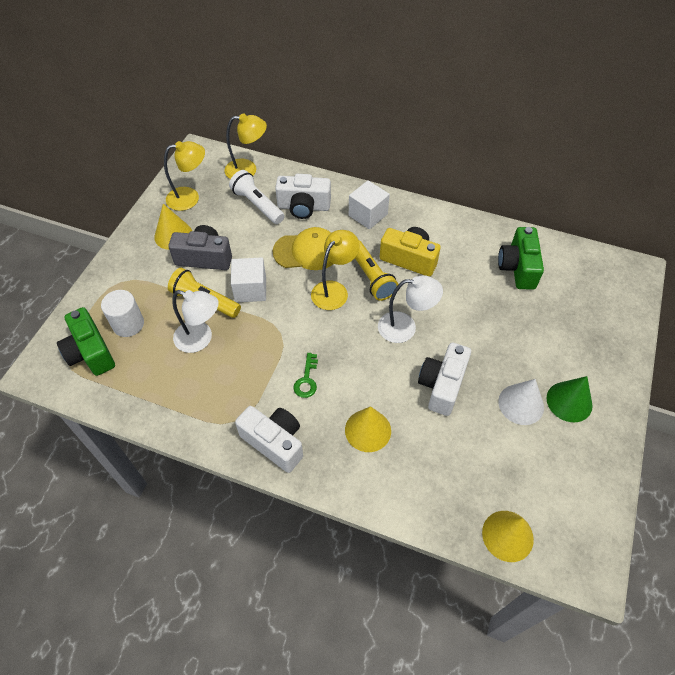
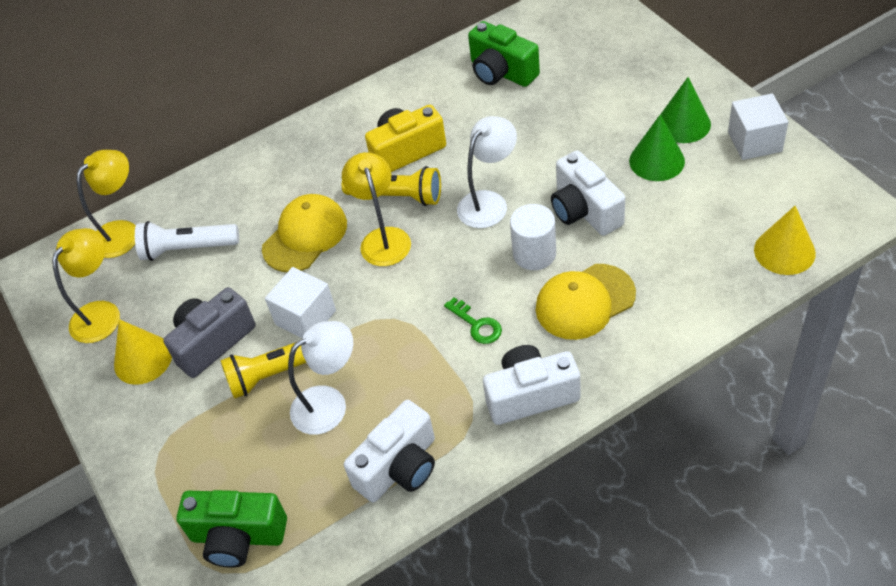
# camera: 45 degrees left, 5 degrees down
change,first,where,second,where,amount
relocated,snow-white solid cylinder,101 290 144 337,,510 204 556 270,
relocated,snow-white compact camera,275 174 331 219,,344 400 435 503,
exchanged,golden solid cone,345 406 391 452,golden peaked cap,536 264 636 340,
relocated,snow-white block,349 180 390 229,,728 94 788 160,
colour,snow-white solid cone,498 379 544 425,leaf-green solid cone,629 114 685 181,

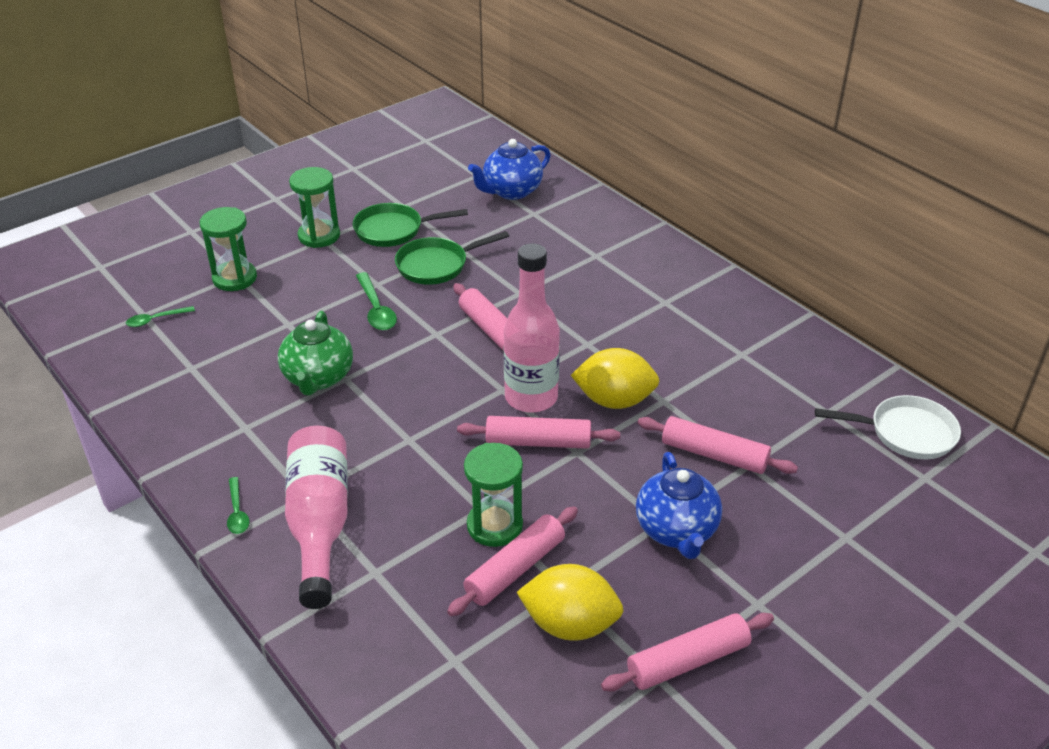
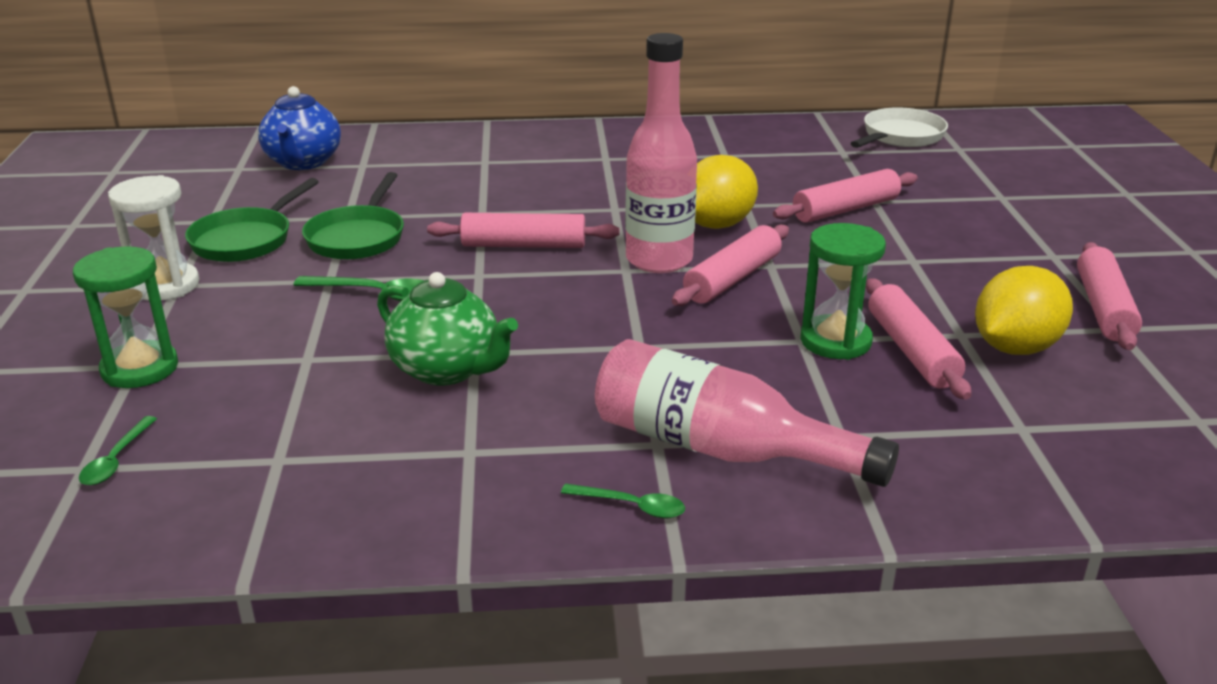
# camera: 55 degrees left, 10 degrees down
change,first,where,second,where,amount
colour,leaf-green sandglass,289 167 340 248,snow-white sandglass,108 175 199 301,
missing,royal blue china teapot,636 452 722 559,,,

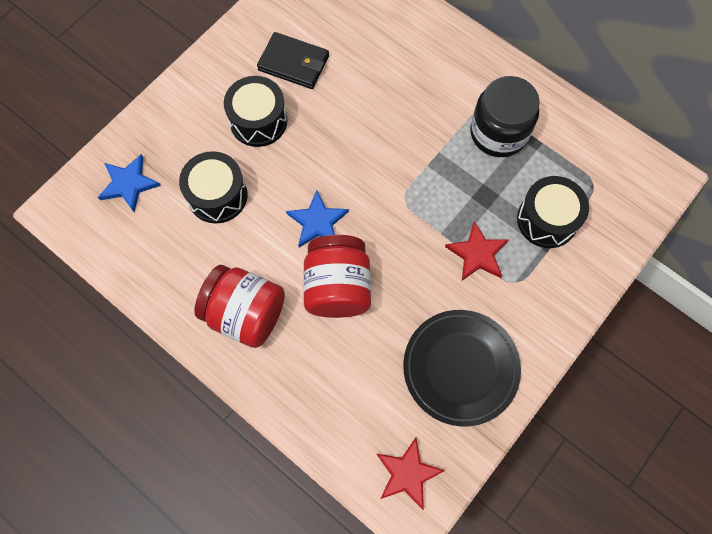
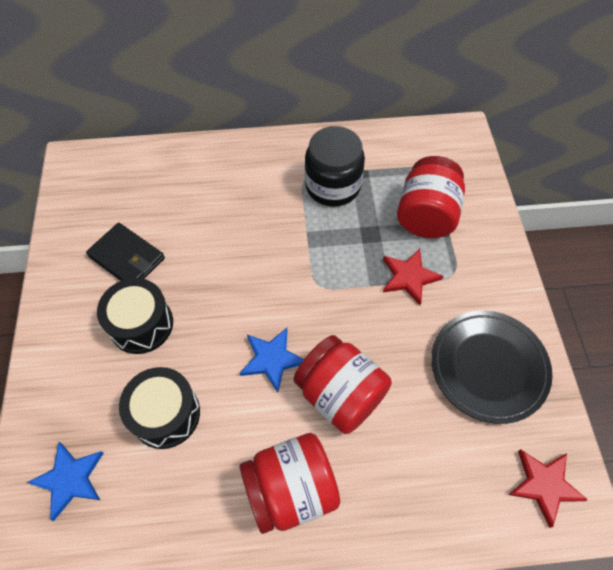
# camera: 45 degrees left, 10 degrees down
change,first,where,second,where,amount
spun,ebony card wallet,257 32 329 89,,86 223 165 281,60 degrees clockwise
exchanged,ebony toy drum,517 176 589 248,scarlet jam jar,397 156 465 238,

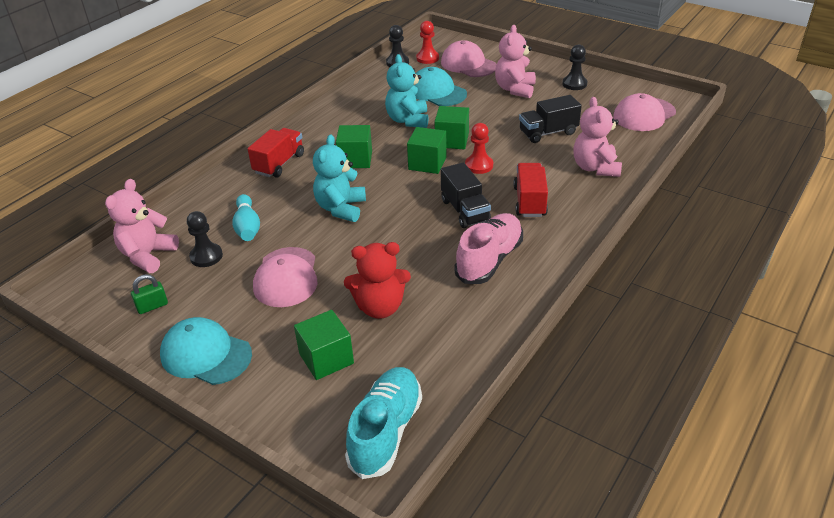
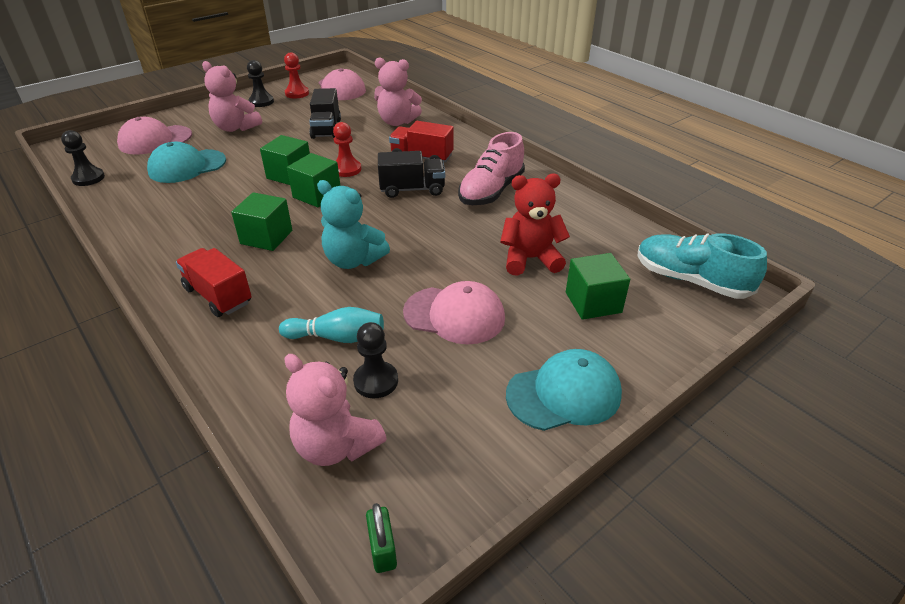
# camera: 75 degrees left, 0 degrees up
change,first,where,second,where,amount
relocated,leaf-green small lock,131 274 168 314,,366 503 397 573,
spun,turquoise peaked cap,160 317 252 385,,506 349 622 431,150 degrees counterclockwise
spun,scarlet teddy,344 242 411 319,,500 174 570 276,105 degrees counterclockwise
missing,turquoise teddy,385 54 428 128,,,
relocated,scarlet chess pawn,416 21 439 64,,284 52 309 99,
spun,pink sneaker,454 213 523 284,,458 132 525 205,105 degrees counterclockwise

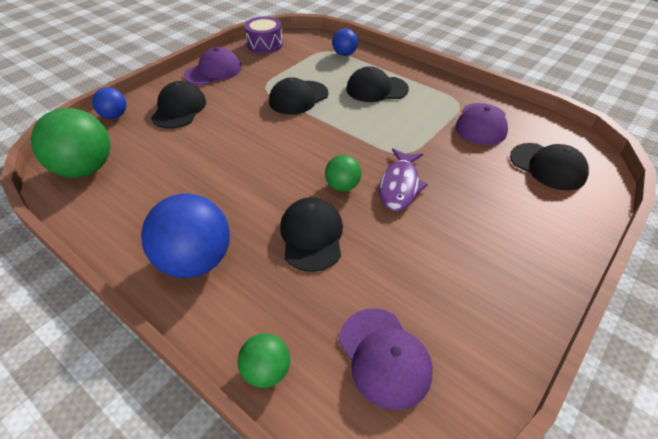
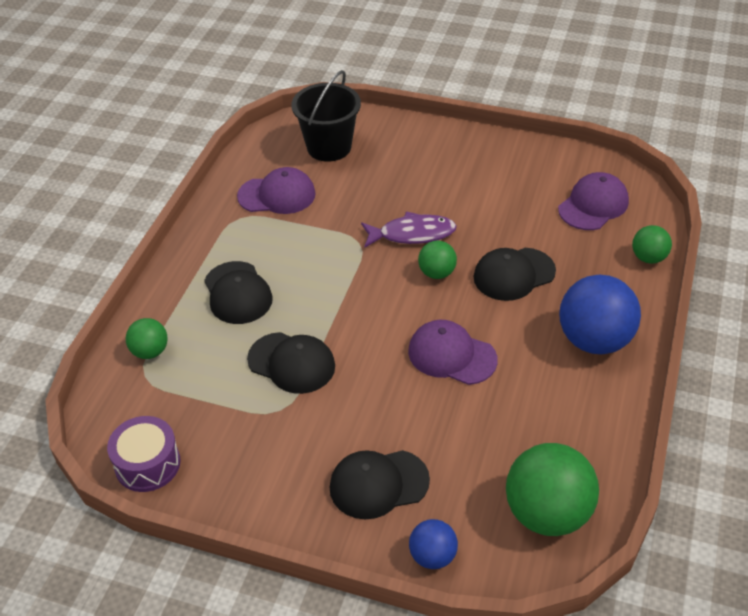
# camera: 110 degrees left, 0 degrees up
change,first,where,second,where,amount
relocated,violet peaked cap,184 47 242 85,,408 320 498 385,
colour,royal blue play ball,332 28 358 56,leaf-green play ball,126 318 168 359,
exchanged,ebony peaked cap,510 143 589 190,ebony bucket,291 70 361 162,

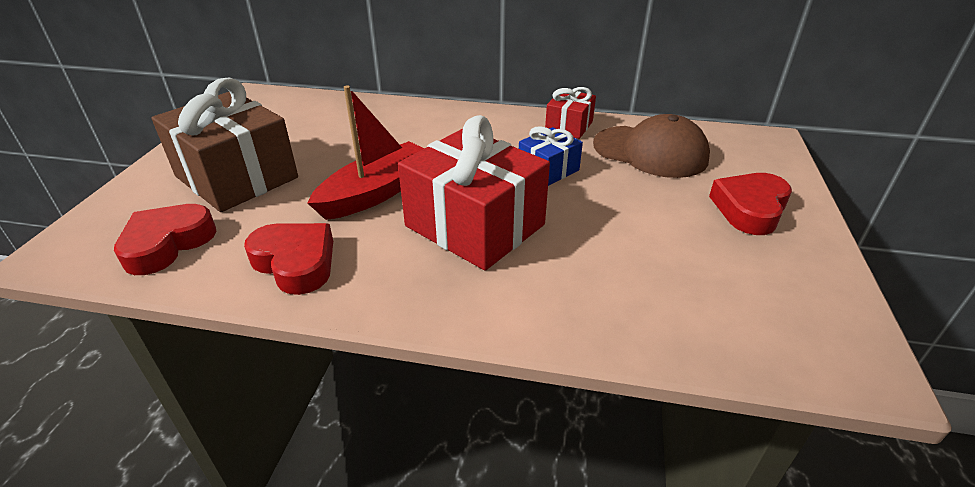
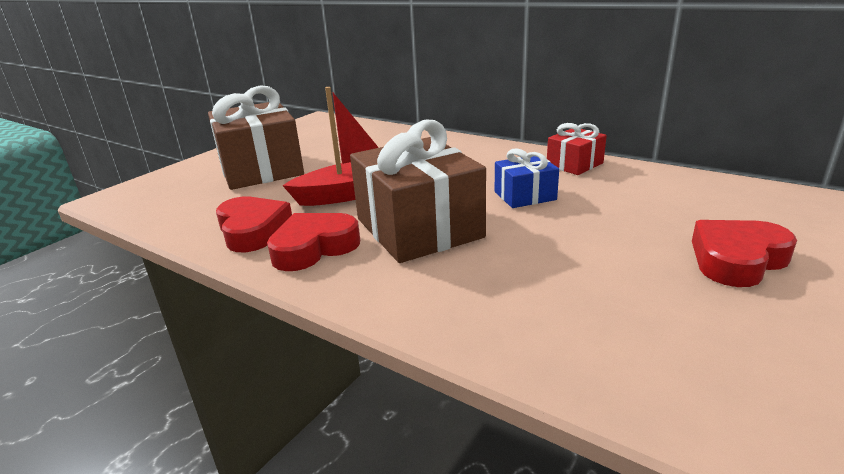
# camera: 25 degrees right, 10 degrees down
change,first,where,second,where,amount
relocated,scarlet love heart,114 204 217 275,,267 213 360 271,
colour,scarlet present,398 115 550 271,russet present,350 120 486 263,
missing,russet peaked cap,593 114 710 178,,,

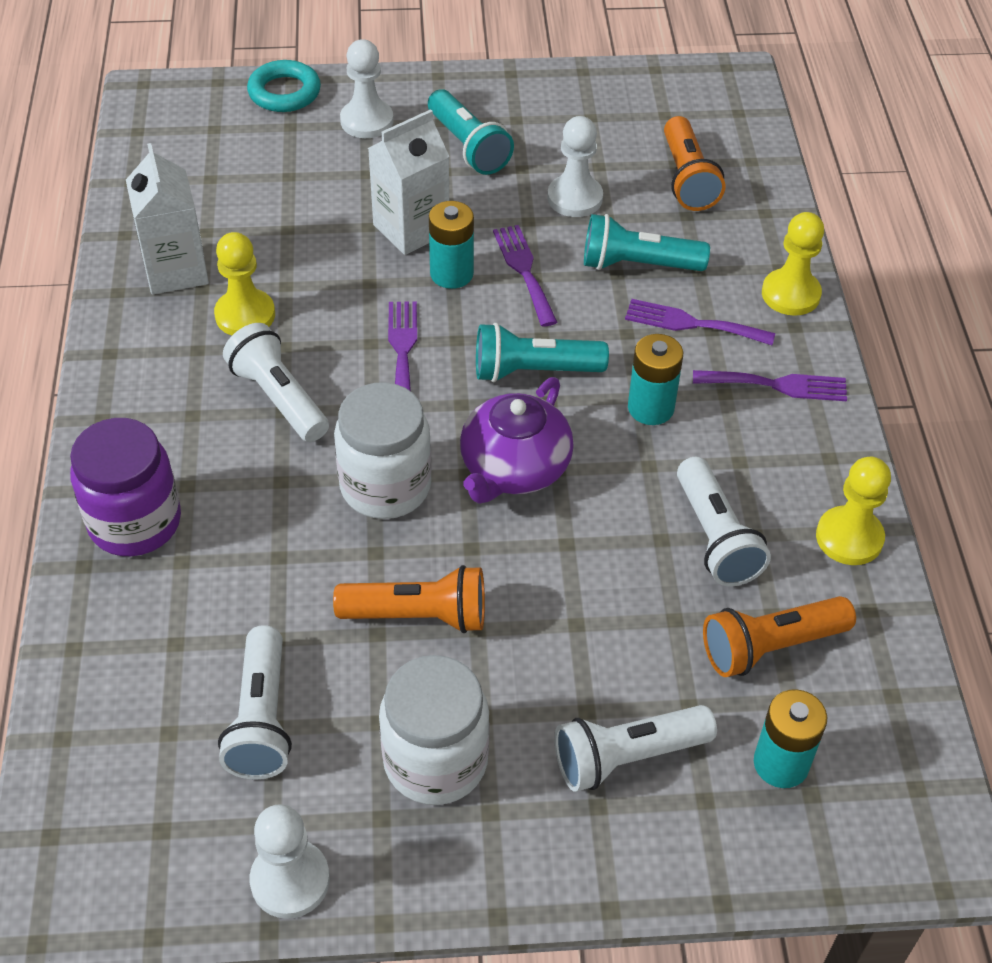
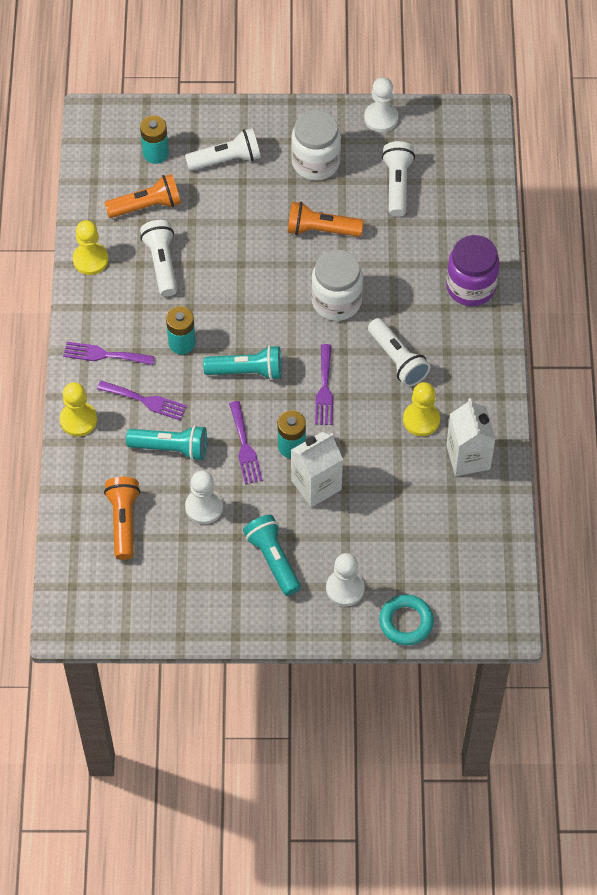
# camera: 175 degrees left, 10 degrees up
change,first,where,second,where,amount
missing,violet china teapot,460 377 574 504,,,

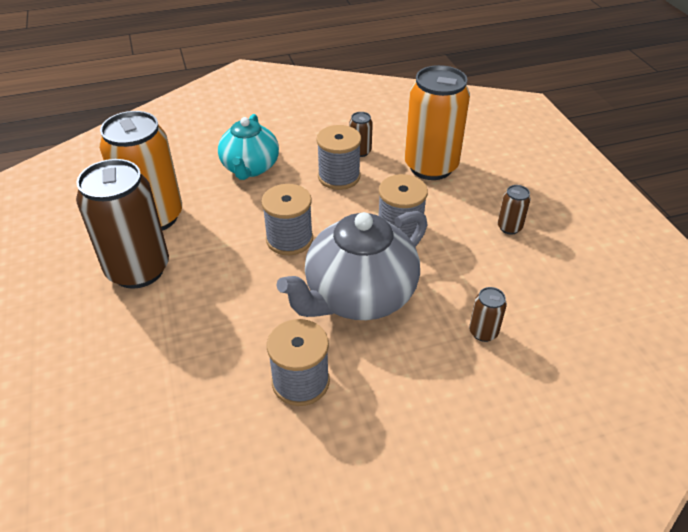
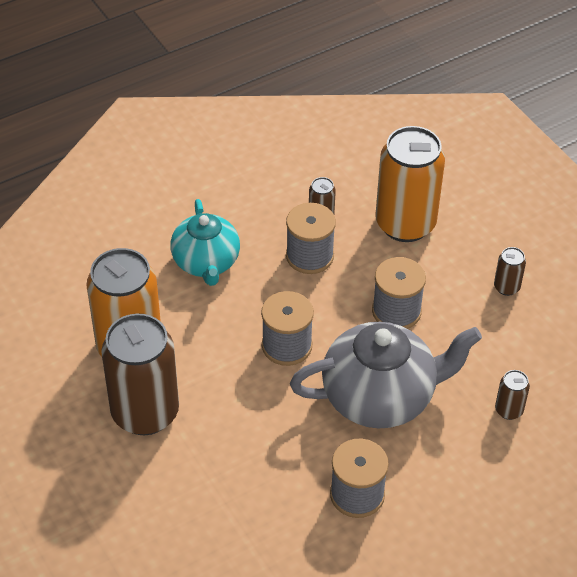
# camera: 15 degrees left, 5 degrees up
change,first,where,second,where,amount
spun,gray china teapot,276 211 428 320,,290 322 482 428,135 degrees counterclockwise

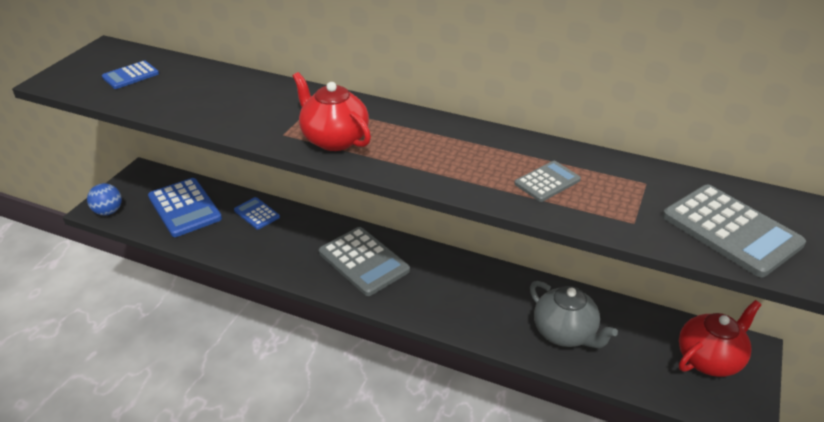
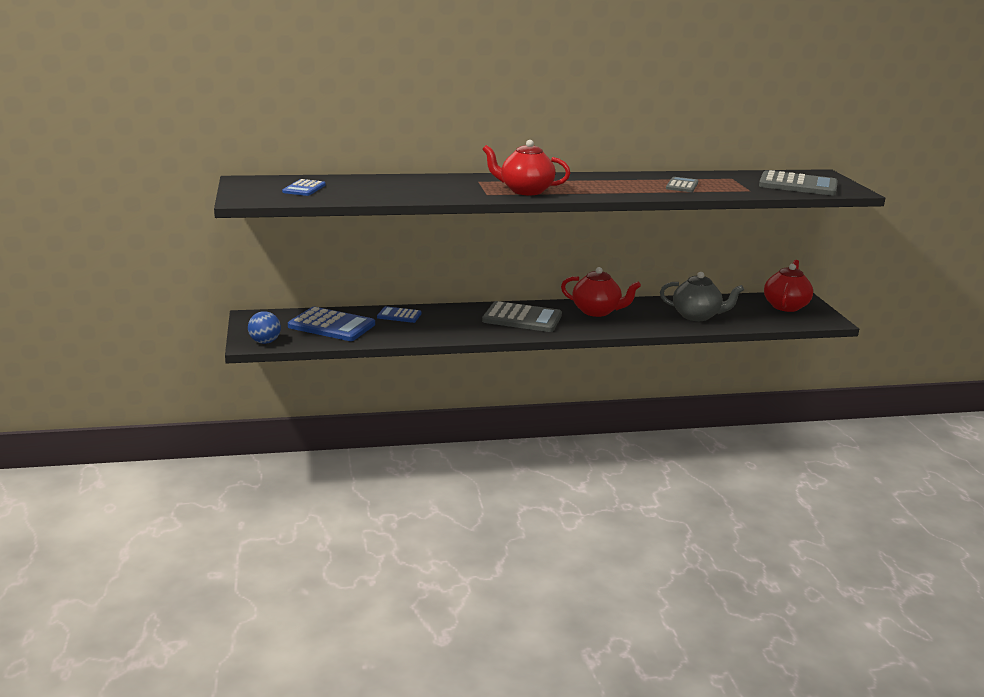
# camera: 35 degrees left, 15 degrees down
change,first,where,second,where,amount
appeared,,,scarlet china teapot,561 267 641 317,

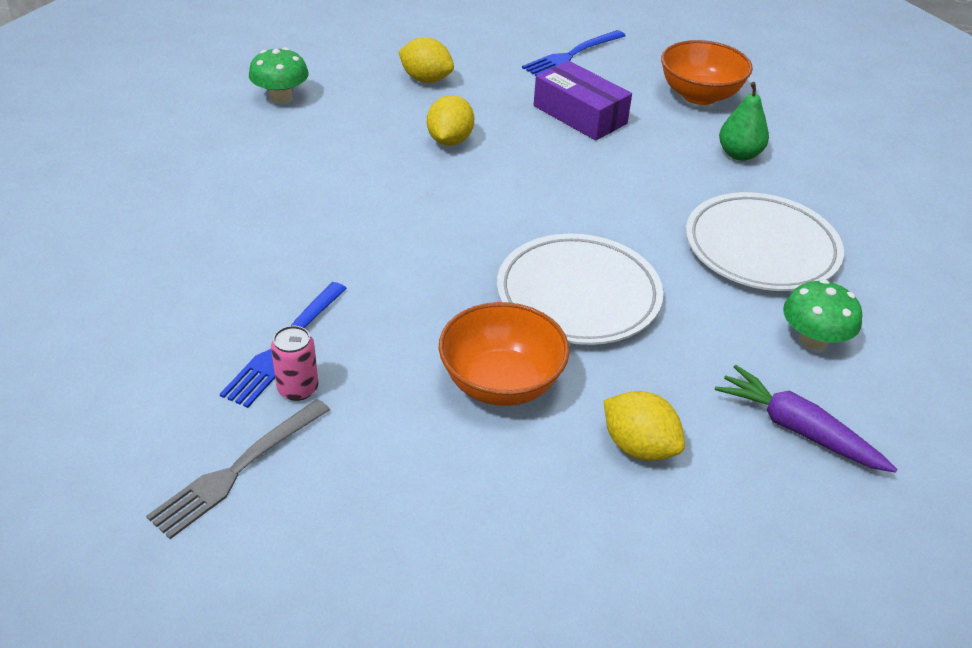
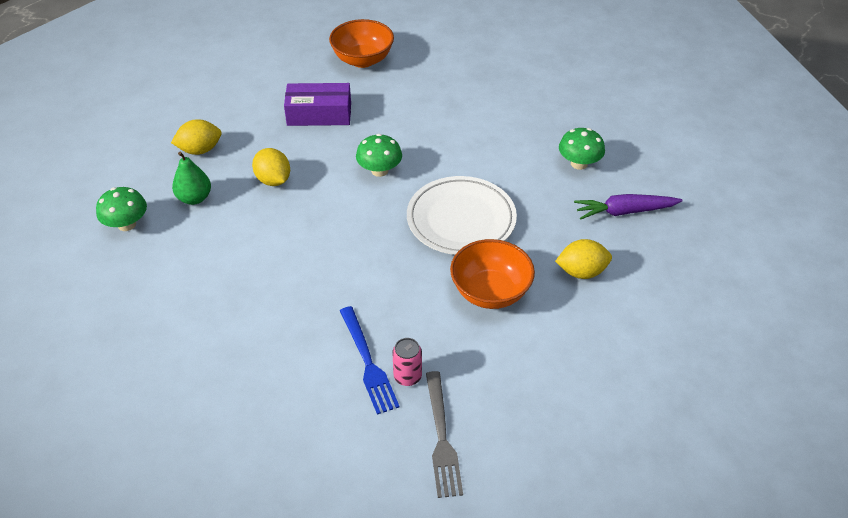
# camera: 45 degrees left, 5 degrees up
change,first,where,second,where,amount
missing,royal blue table fork,522 30 626 76,,,
missing,snow-white dinner plate,686 192 844 291,,,
relocated,leaf-green pear fruit,719 82 769 161,,172 152 211 205,
appeared,,,leaf-green toadstool,356 134 402 177,

